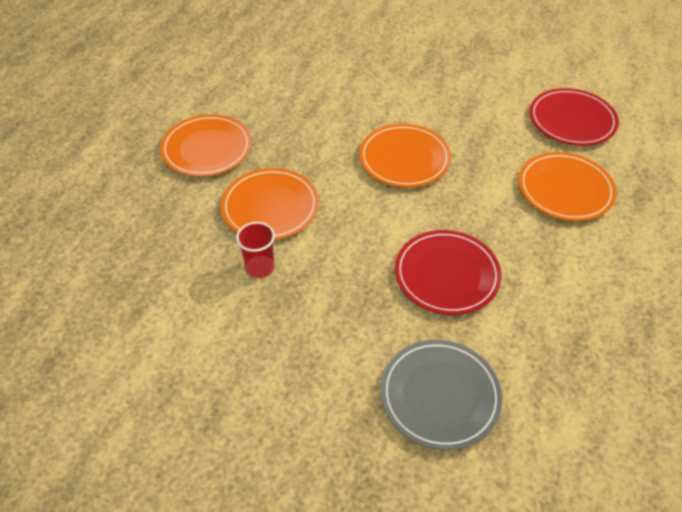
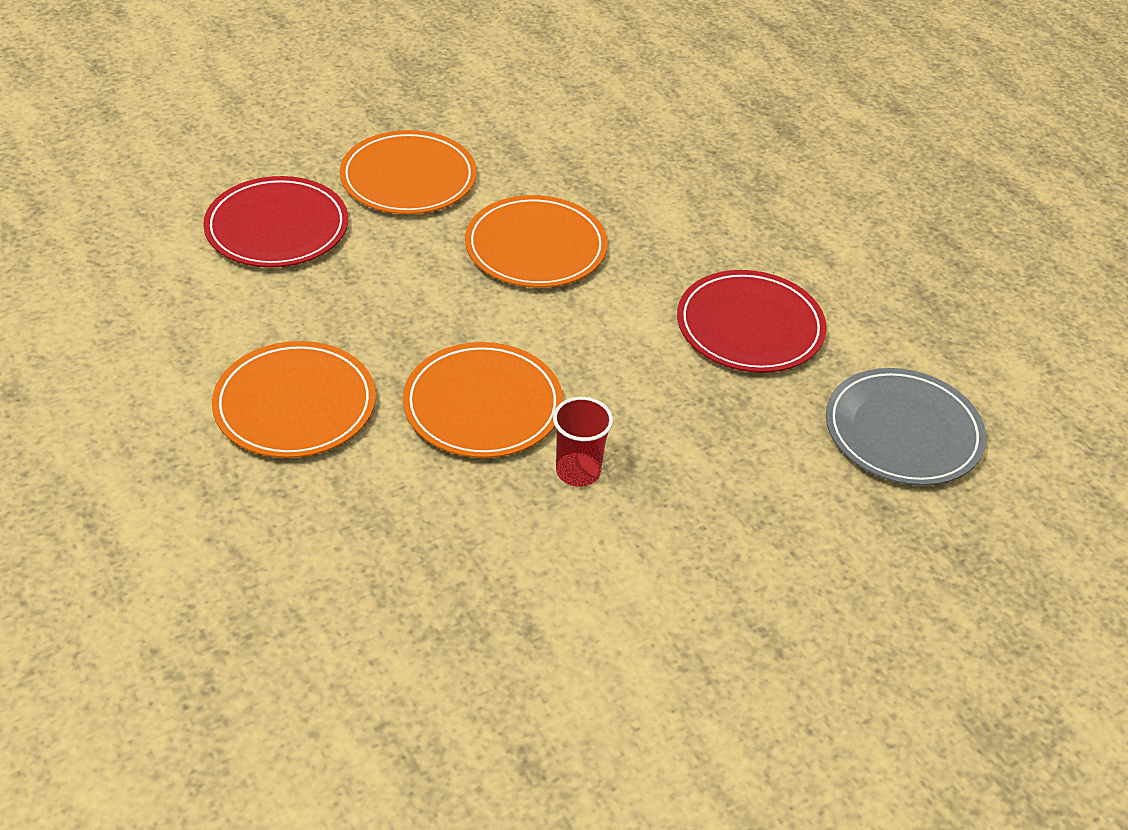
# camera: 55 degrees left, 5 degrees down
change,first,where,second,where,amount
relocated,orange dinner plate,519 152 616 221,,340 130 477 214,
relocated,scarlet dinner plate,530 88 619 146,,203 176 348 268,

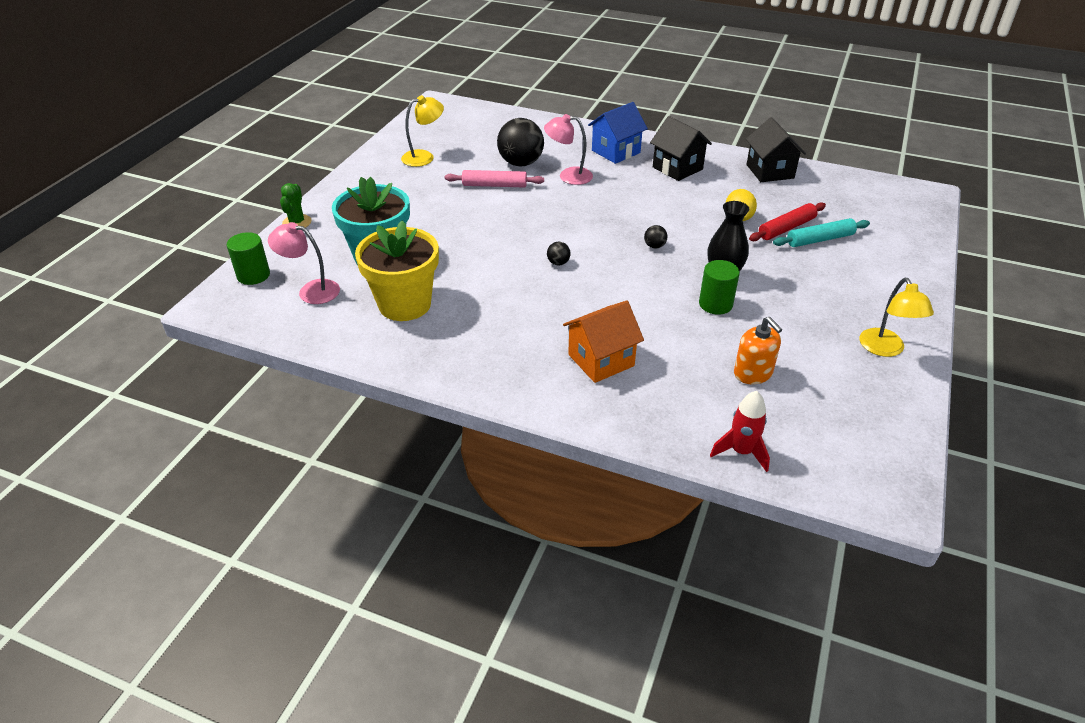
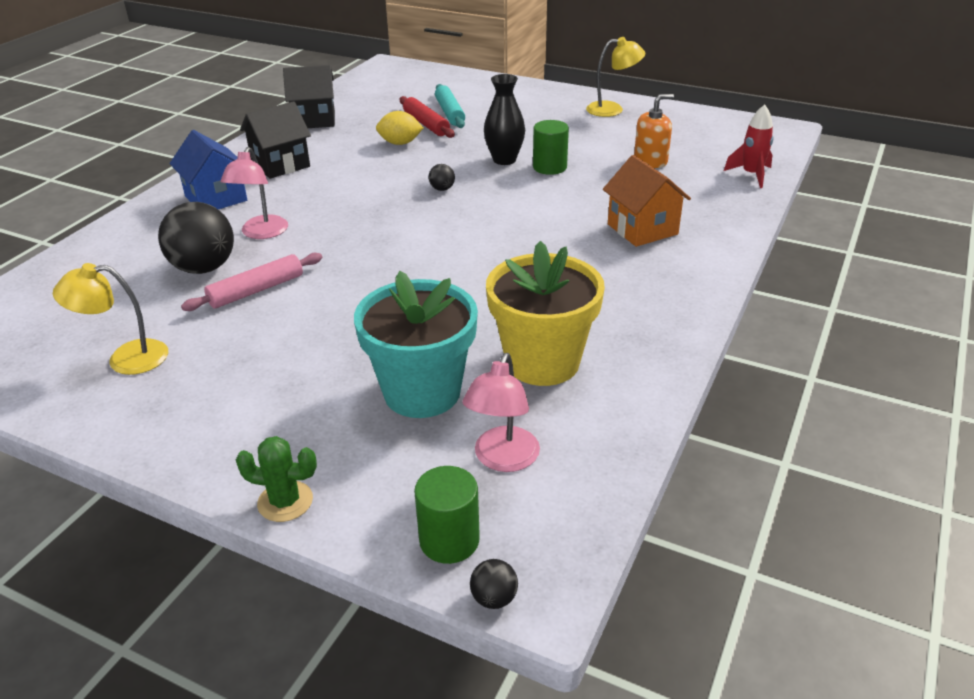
# camera: 85 degrees left, 5 degrees down
change,first,where,second,where,amount
spun,golden lamp,401 95 444 167,,53 263 168 375,75 degrees counterclockwise
spun,pink rolling pin,445 170 544 188,,181 253 322 311,45 degrees clockwise
relocated,ebony play ball,547 242 571 265,,470 559 518 609,

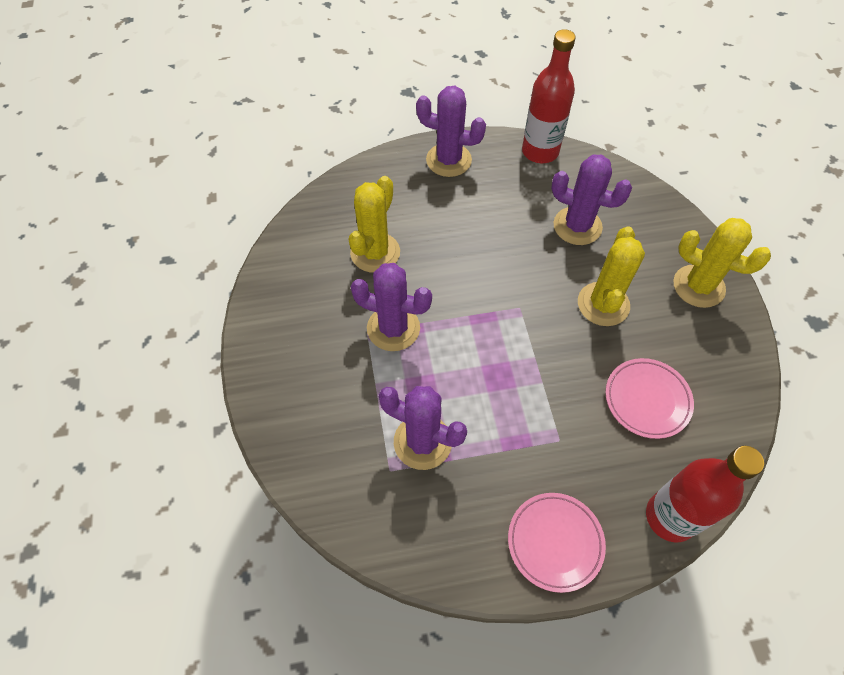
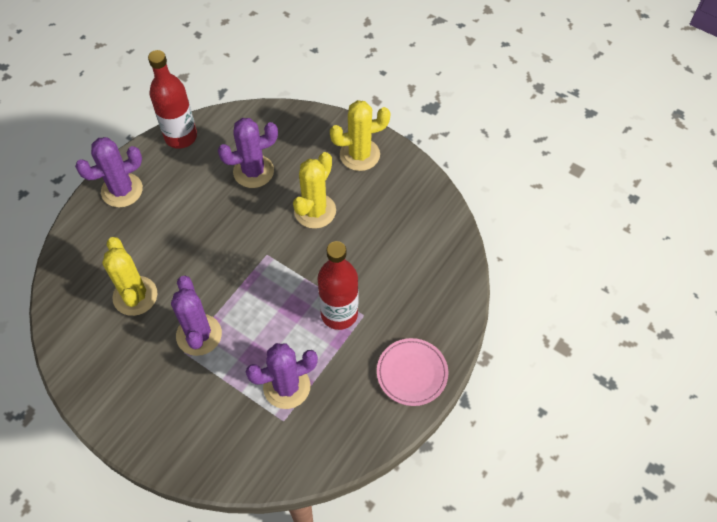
# camera: 45 degrees left, 0 degrees up
change,first,where,second,where,amount
spun,violet prickly plant,351 263 432 351,,171 276 222 356,75 degrees counterclockwise
spun,golden prickly plant,578 226 645 326,,293 152 336 229,60 degrees clockwise
missing,pink dinner plate,605 358 694 439,,,
relocated,scarlet flask,646 446 764 542,,318 241 358 330,

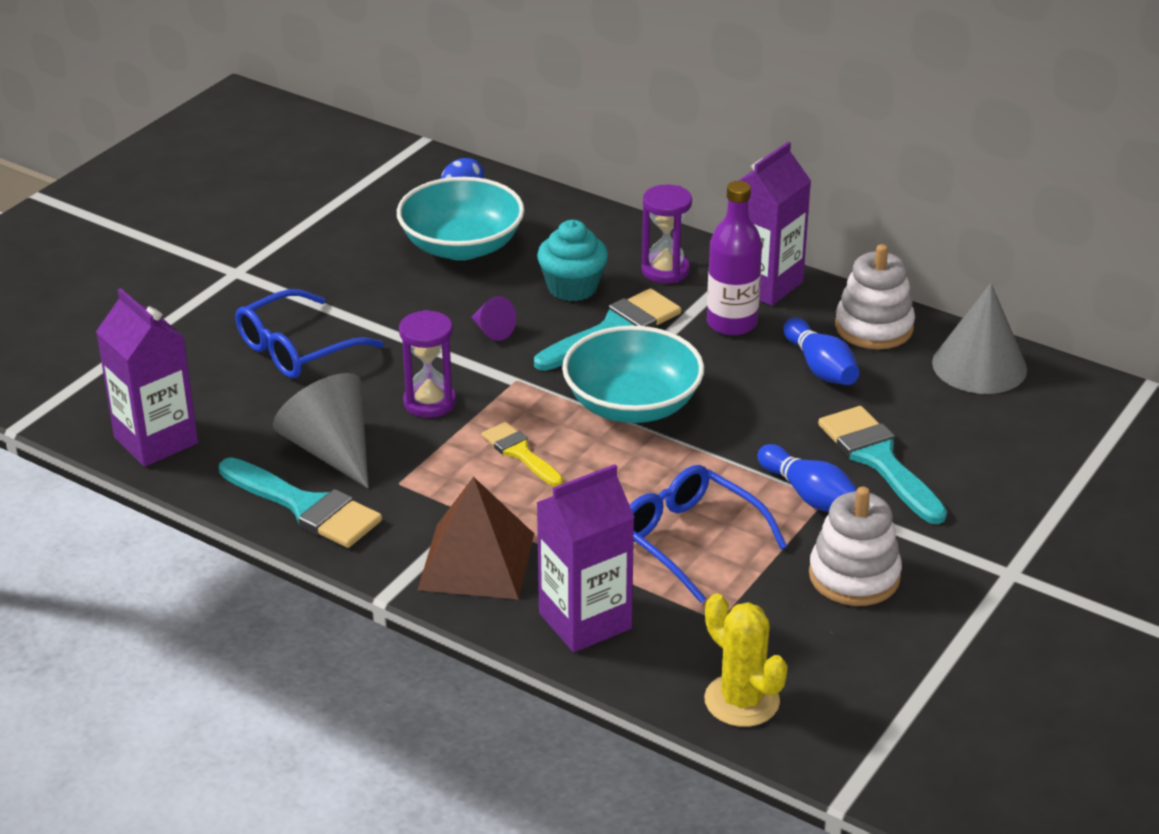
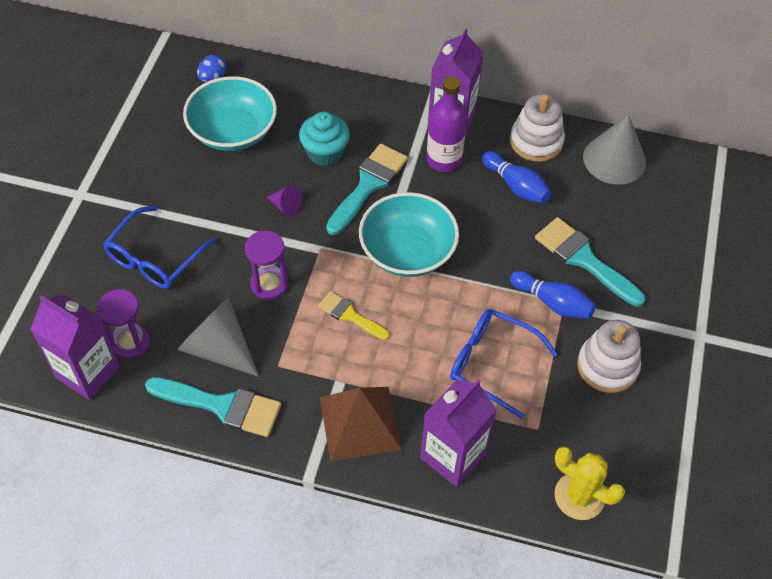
# camera: 20 degrees left, 20 degrees up
change,first,where,second,where,amount
relocated,violet sandglass,642 185 692 284,,97 289 150 359,

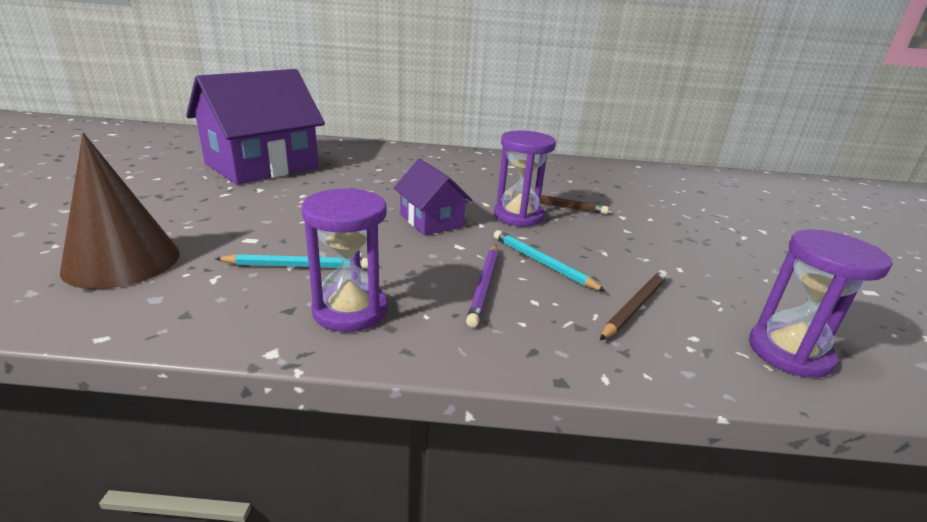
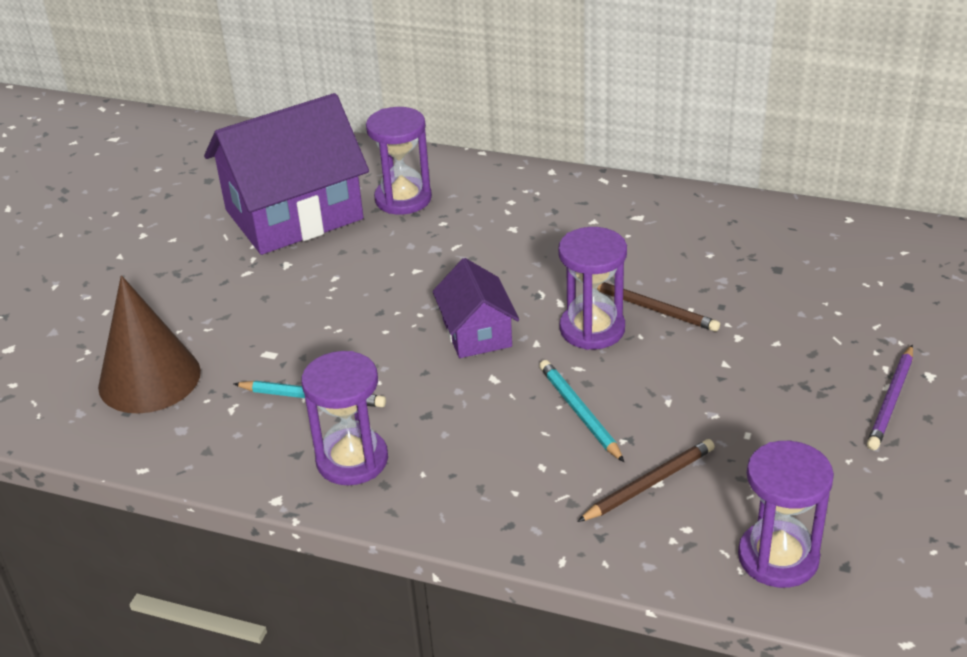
# camera: 20 degrees right, 10 degrees up
change,first,where,second,where,amount
relocated,violet wooden pencil,466 245 498 327,,867 345 913 450,
appeared,,,violet sandglass,366 107 432 215,

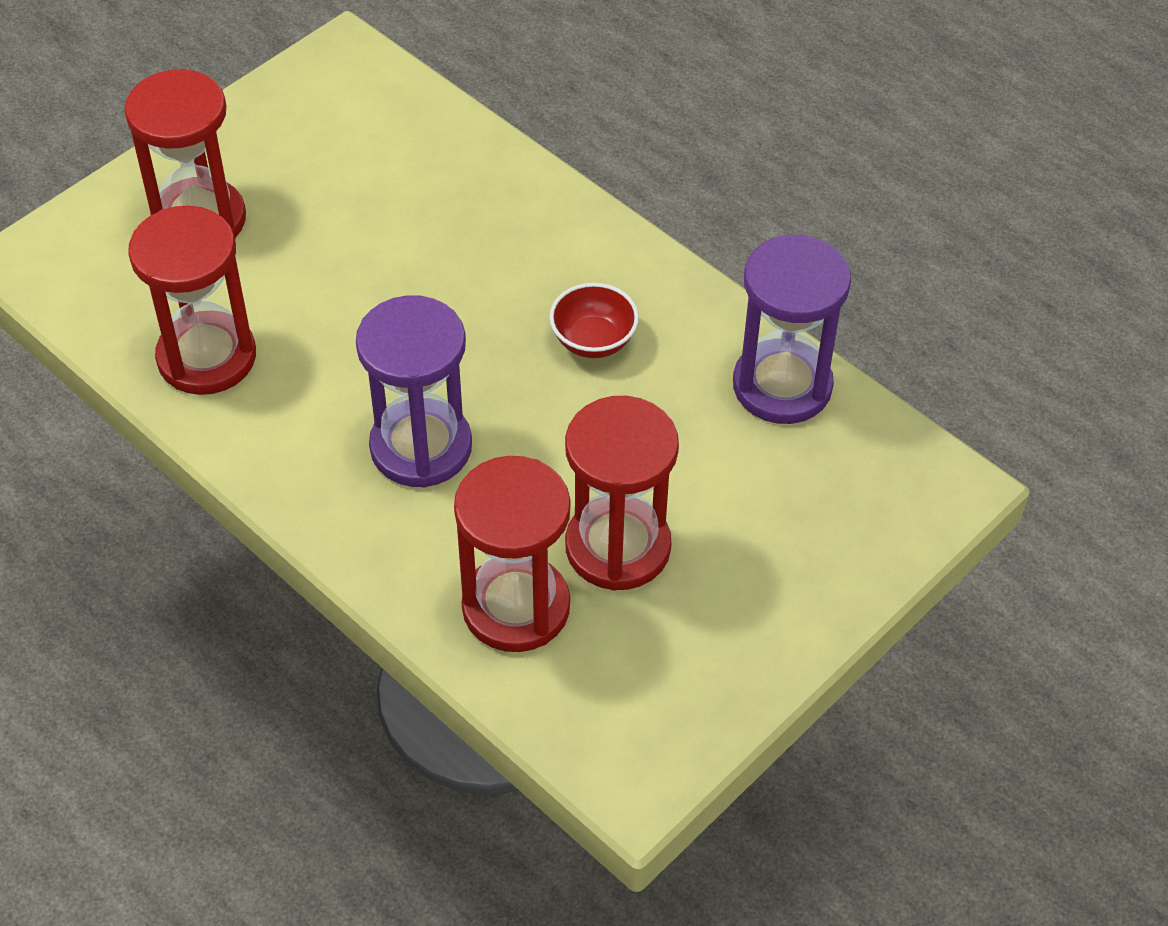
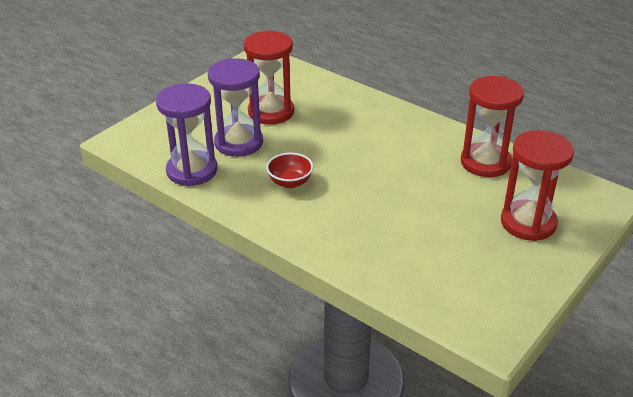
# camera: 175 degrees right, 15 degrees down
change,first,where,second,where,amount
relocated,violet sandglass,356 295 472 488,,208 58 263 157,
missing,scarlet sandglass,454 456 570 652,,,

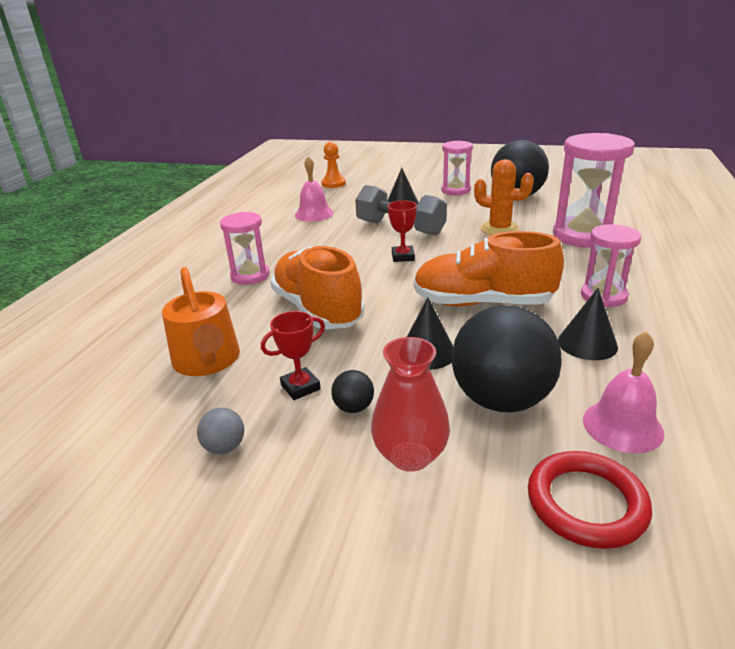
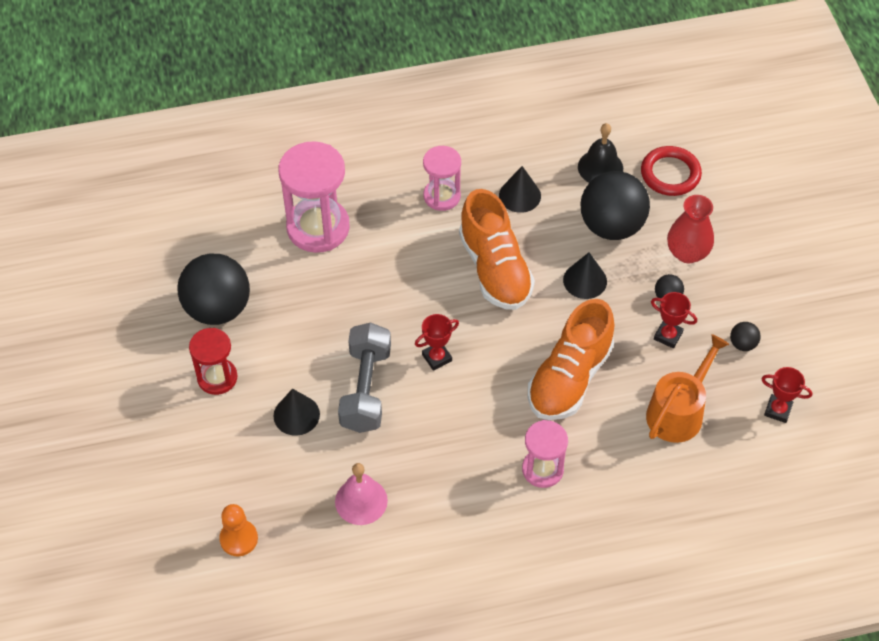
# camera: 120 degrees left, 25 degrees up
change,first,where,second,where,amount
colour,gray play ball,197 408 244 454,ebony play ball,730 322 761 351,
colour,pink sandglass,441 141 473 195,scarlet sandglass,189 328 238 395,
missing,orange prickly plant,474 159 534 235,,,
colour,pink hand bell,583 331 664 454,ebony hand bell,578 123 623 183,
appeared,,,scarlet trophy,761 367 812 423,

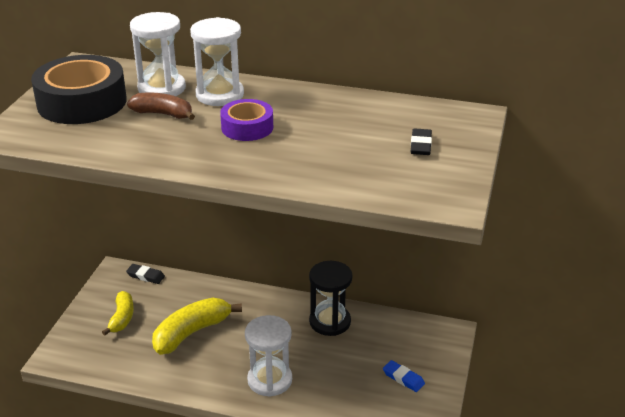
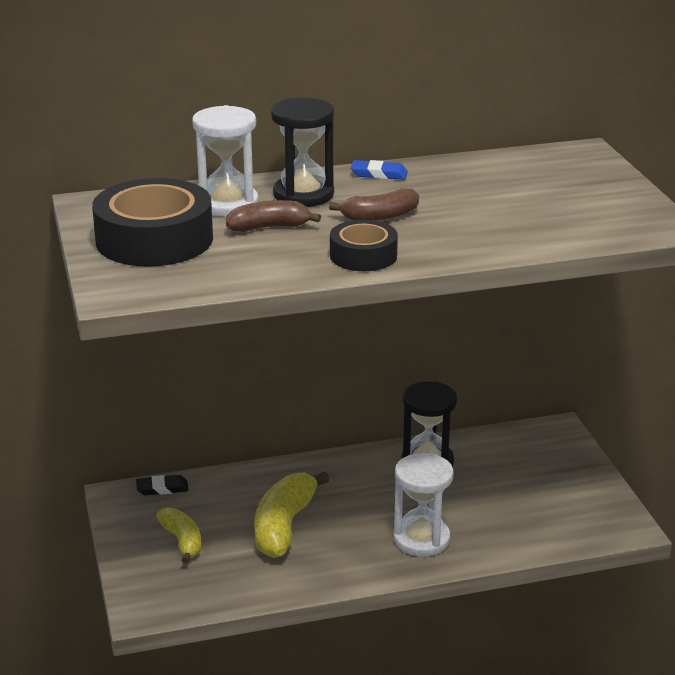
# camera: 30 degrees left, 5 degrees down
change,first,where,second,where,amount
colour,snow-white sandglass,190 17 244 106,ebony sandglass,271 98 334 207,
exchanged,violet sticky tape,220 99 273 141,russet toy banana,329 188 419 221,
relocated,royal blue gum eraser,383 360 425 392,,351 160 408 180,
missing,ebony gum eraser,411 128 432 155,,,
appeared,,,ebony sticky tape,330 220 398 271,

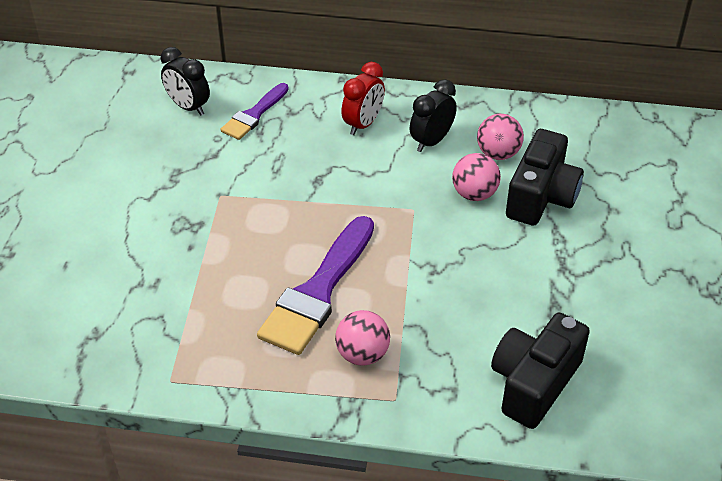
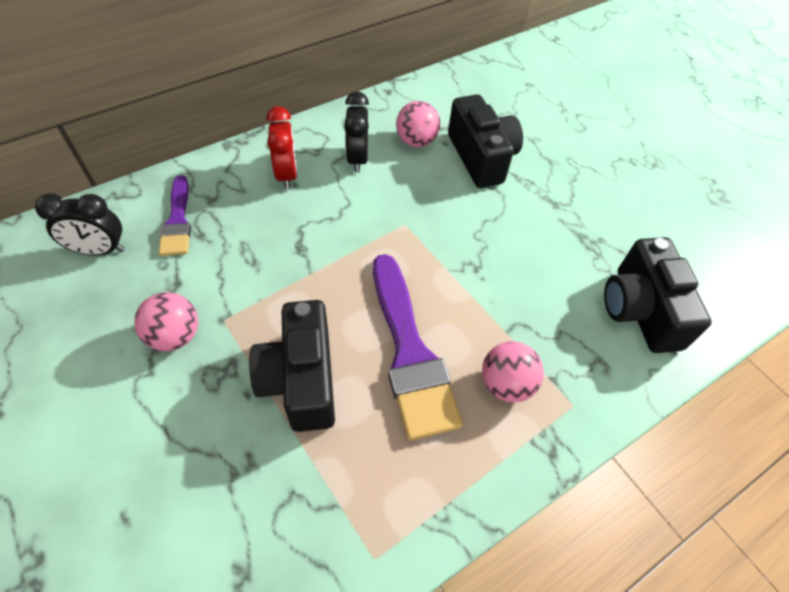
# camera: 45 degrees left, 10 degrees up
change,first,where,second,where,amount
relocated,pink play ball,452 153 501 201,,134 292 198 351,
appeared,,,ebony compact camera,249 300 335 432,

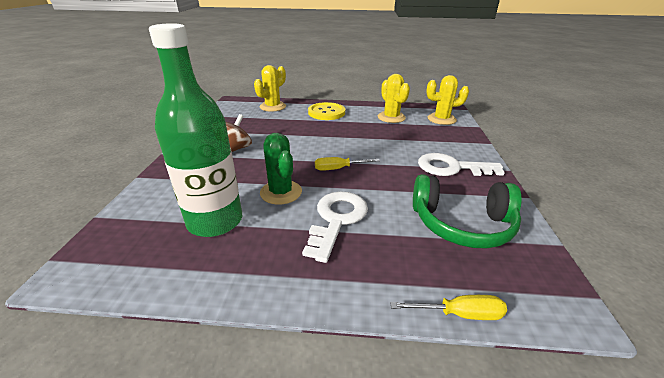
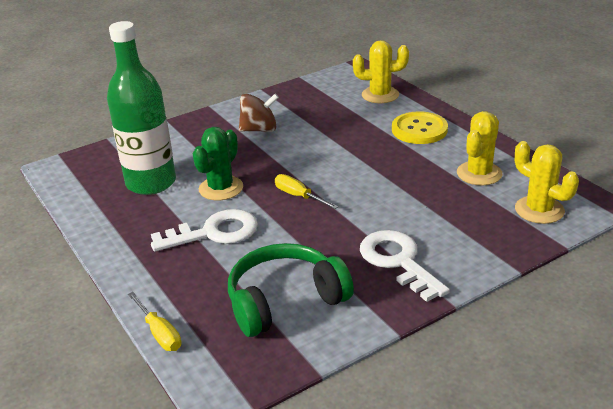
# camera: 55 degrees right, 0 degrees up
change,first,where,second,where,amount
spun,leaf-green headset,413 174 521 248,,228 243 354 337,90 degrees clockwise

